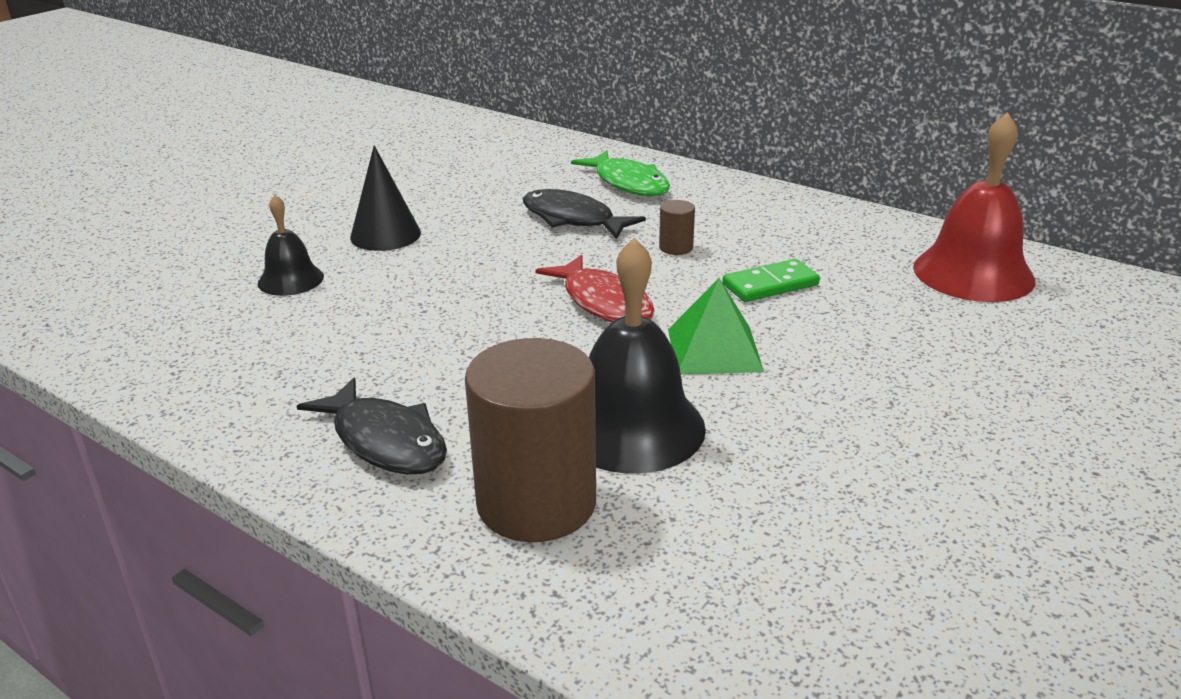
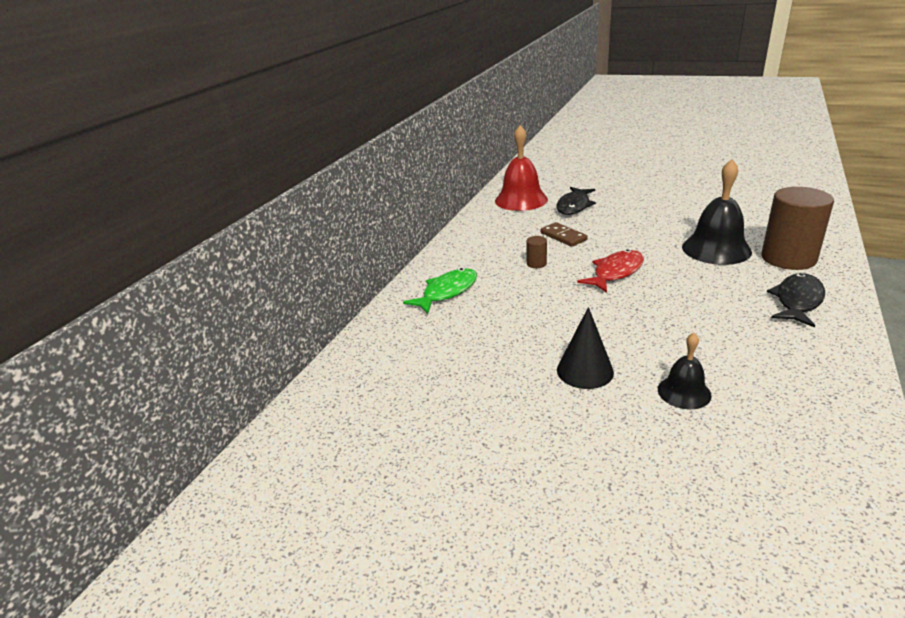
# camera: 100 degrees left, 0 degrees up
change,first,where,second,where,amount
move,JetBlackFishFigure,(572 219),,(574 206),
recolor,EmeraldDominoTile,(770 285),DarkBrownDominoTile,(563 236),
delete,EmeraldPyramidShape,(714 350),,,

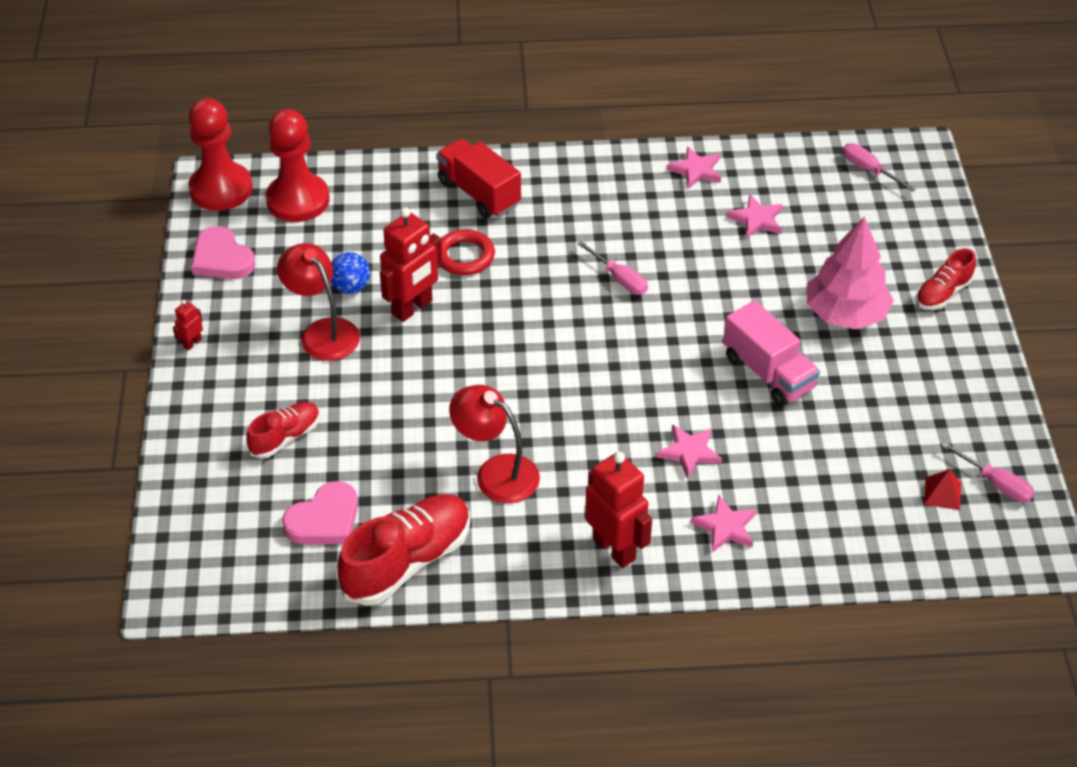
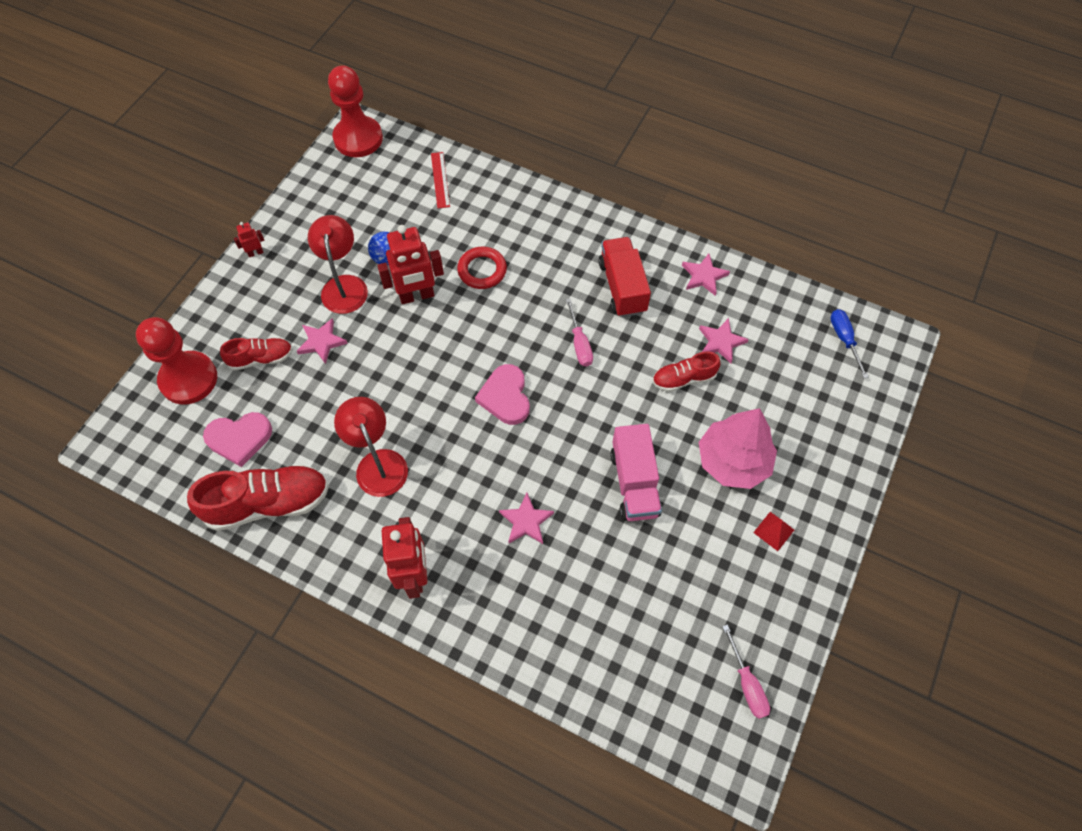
# camera: 30 degrees right, 15 degrees up
change,first,where,second,where,amount
move,RedChessPawn,(298 200),,(188 379),
move,RedLorry,(479 193),,(622 287),
recolor,RosyScrewdriver,(869 170),BlueScrewdriver,(844 339),
move,RosyHeartShape,(222 258),,(505 397),
move,RedShoe,(943 293),,(683 379),
move,RedPyramidShape,(942 493),,(773 531),
move,RosyStarShape,(725 527),,(321 342),
insert,,,RedStraightedge,(440 180),

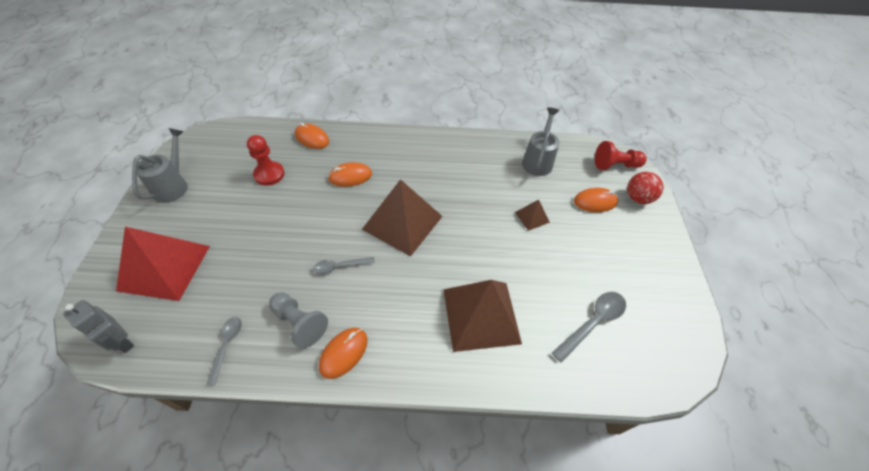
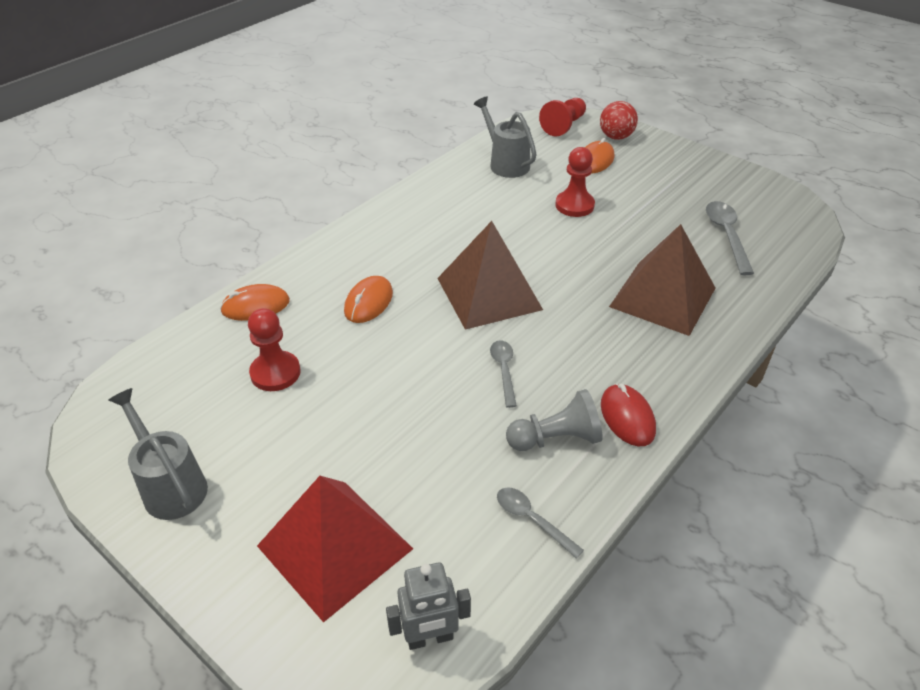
# camera: 50 degrees left, 10 degrees down
change,first,where,second,where,amount
replace,DarkBrownPyramidShape,(532 217),RedChessPawn,(574 205),
rotate,GraySpoon,(340 266),,(504 370),150 degrees clockwise
recolor,OrangePcMouse,(343 353),RedPcMouse,(627 417),

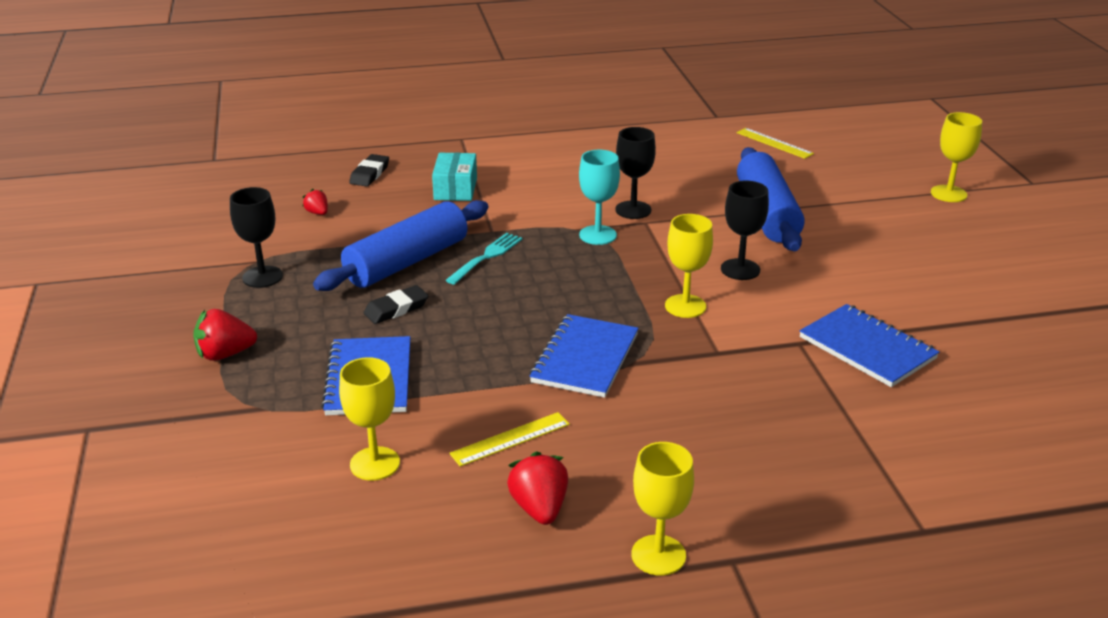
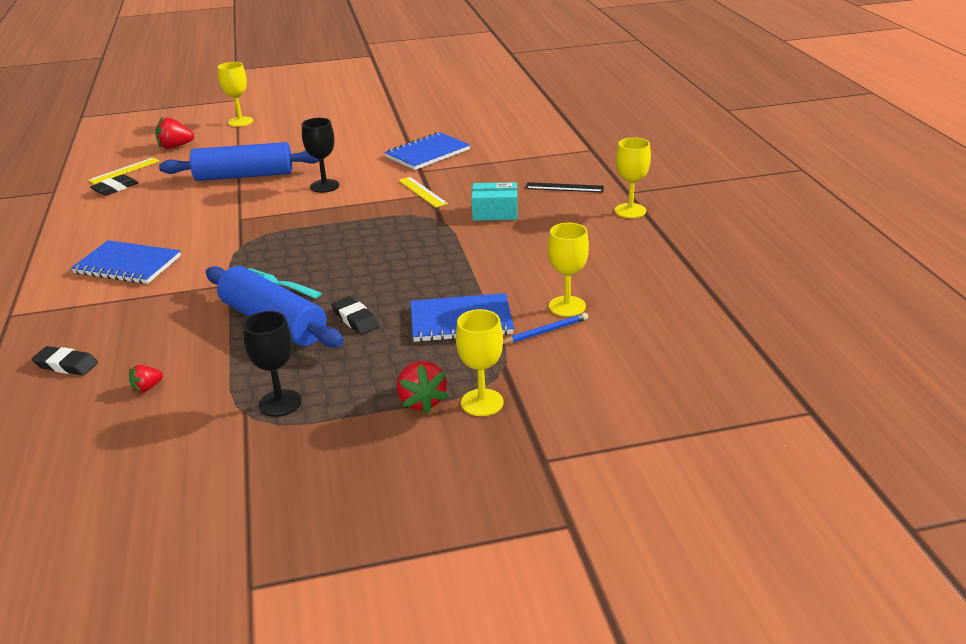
# camera: 90 degrees left, 0 degrees up
change,first,where,second,where,amount
delete,JetBlackChalice,(633 210),,,
delete,AquaChalice,(598 235),,,
move,AquaBox,(455 189),,(495 212),
move,GoldenChalice,(685 306),,(482 402),
move,BlueNotebook,(585 358),,(127 265),
move,GoldenStraightedge,(510 439),,(422 192),
move,RedToyStrawberry,(539 508),,(175 147),
insert,,,JetBlackGumEraser,(115 188),
insert,,,JetBlackStraightedge,(564 187),
insert,,,BlueLeadPencil,(545 331),

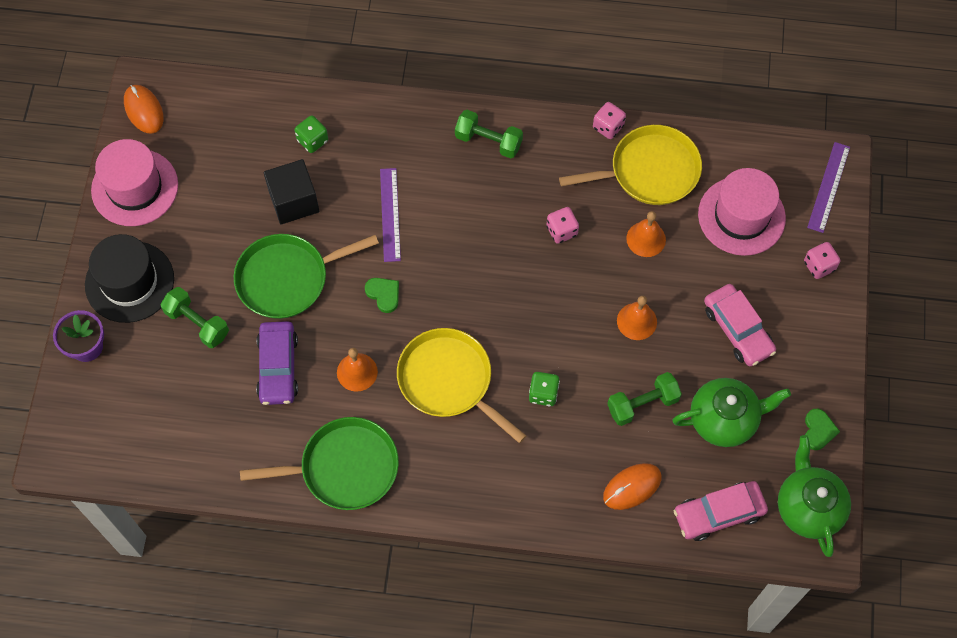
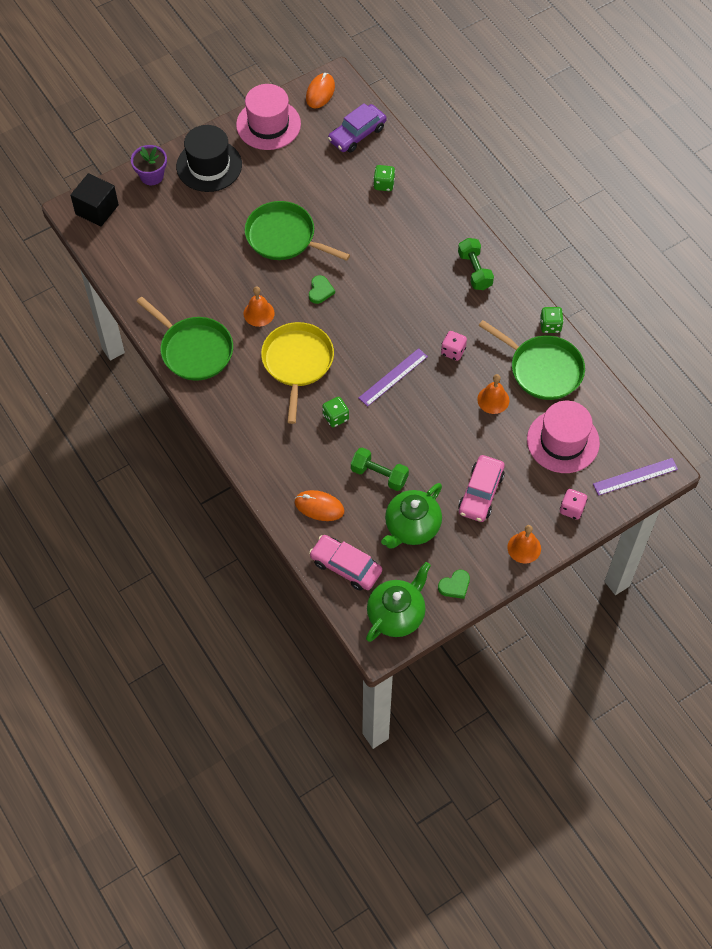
# camera: 50 degrees right, 5 degrees down
change,first,where,second,where,amount
recolor,RosyDie,(608 127),EmeraldDie,(550 325),
recolor,GoldenFryingPan,(649 171),EmeraldFryingPan,(542 369),
move,JetBlackSolidCube,(294 201),,(97 209),
move,VioletStraightedge,(390 214),,(393 377),
delete,EmeraldDumbbell,(197 323),,,
move,OrangeHandBell,(636 321),,(524 548),
move,VioletCar,(278 367),,(357 134),
rotate,EmeraldChinaTeapot,(724 420),,(411 527),90 degrees clockwise

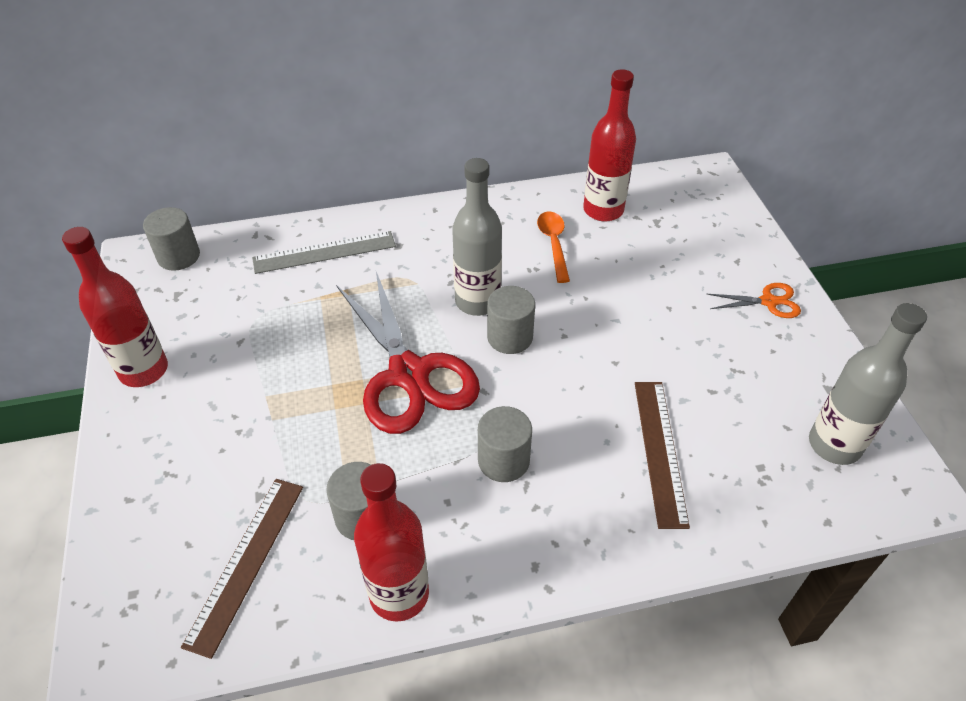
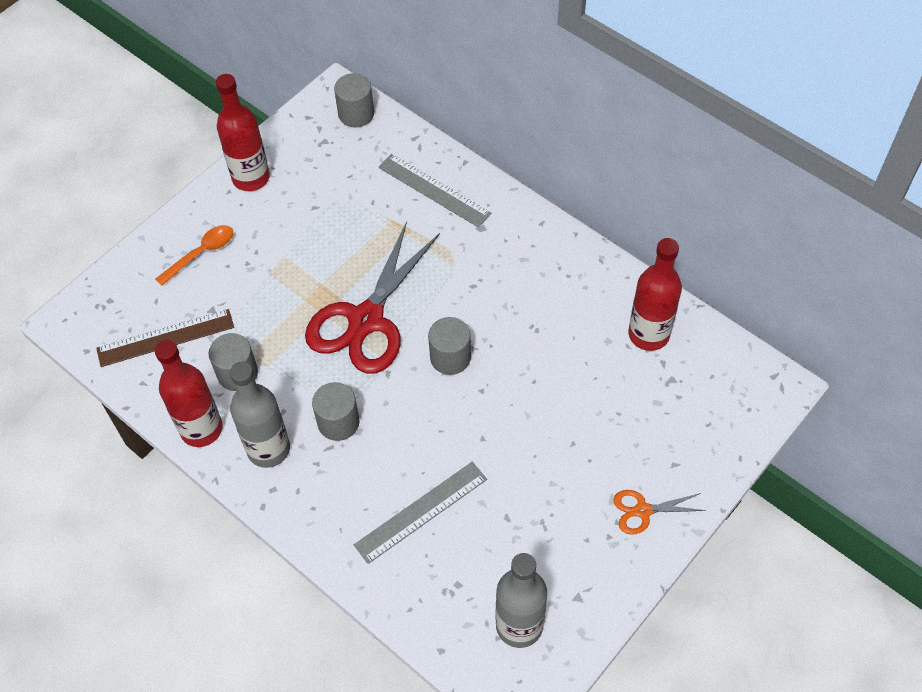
# camera: 55 degrees right, 10 degrees up
change,first,where,second,where,amount
move,GrayBottle,(477 301),,(268 449),
move,OrangeSpoon,(553 244),,(201 253),
rotate,OrangeScissors,(768 301),,(643 511),120 degrees clockwise
recolor,DarkBrownStraightedge,(659 451),GrayStraightedge,(421 512),

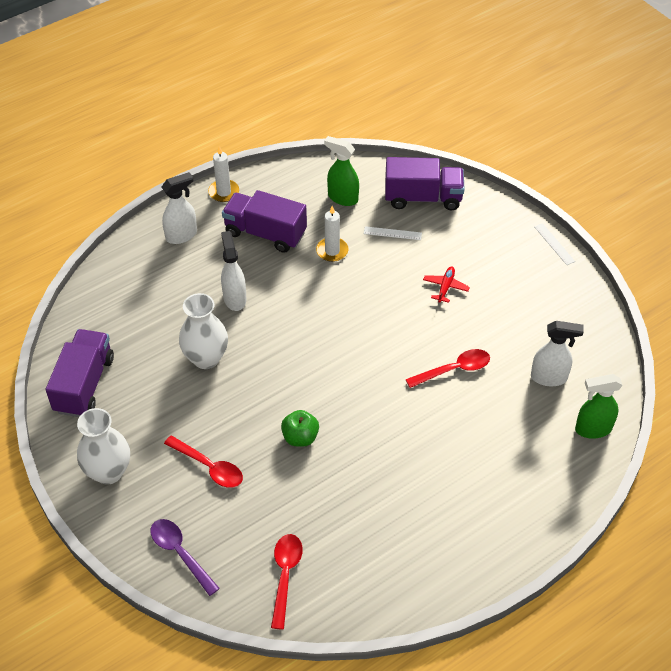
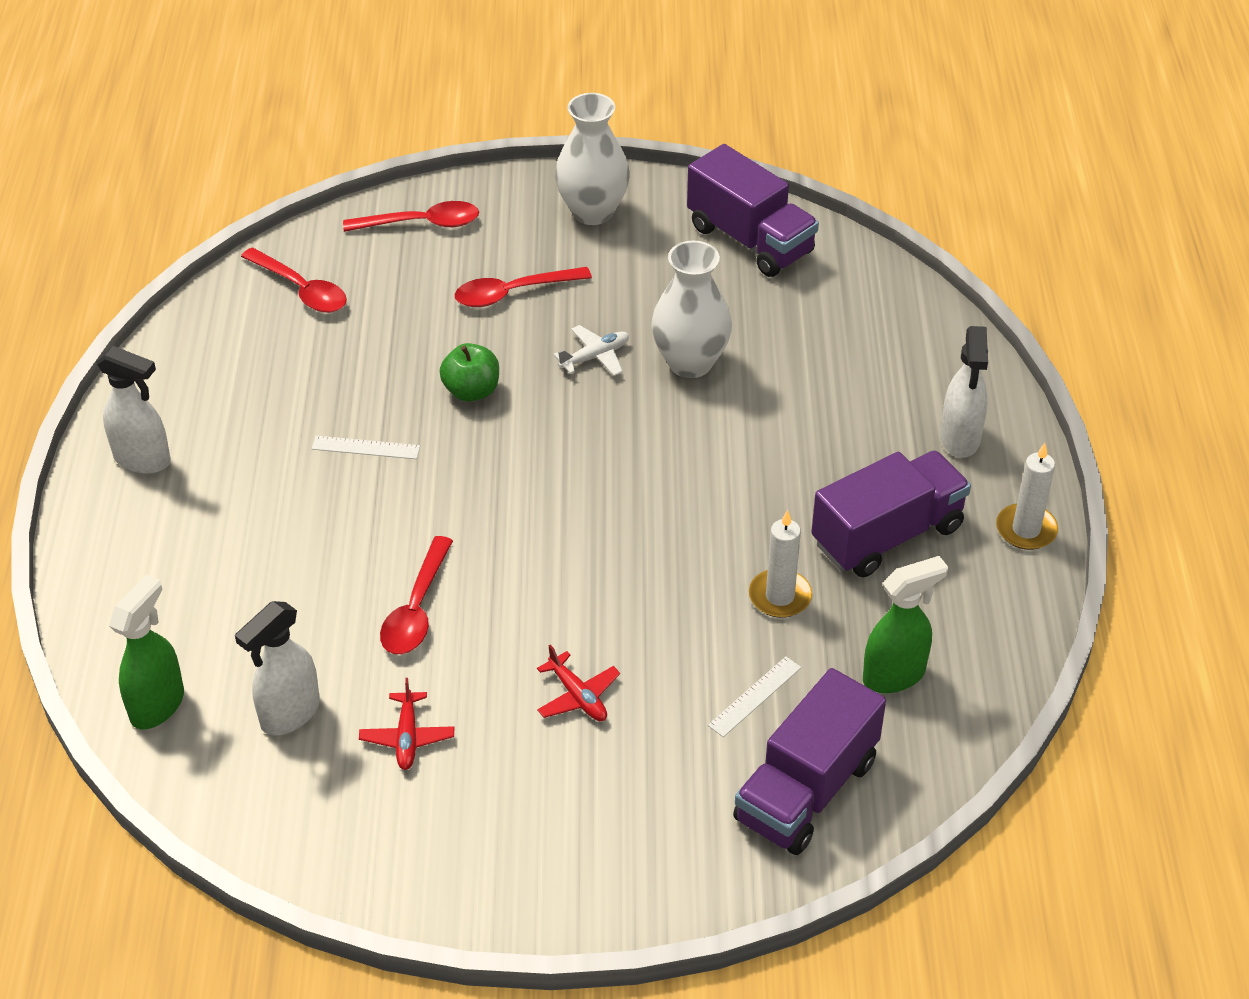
# camera: 125 degrees right, 5 degrees down
change,first,where,second,where,amount
move,WhiteStraightedge,(554 244),,(366 447),
move,WhiteSprayBottle,(234 298),,(143 459),
recolor,VioletSpoon,(180 554),RedSpoon,(421 224),
insert,,,WhiteToyPlane,(595 356),
insert,,,RedToyPlane,(407 737),

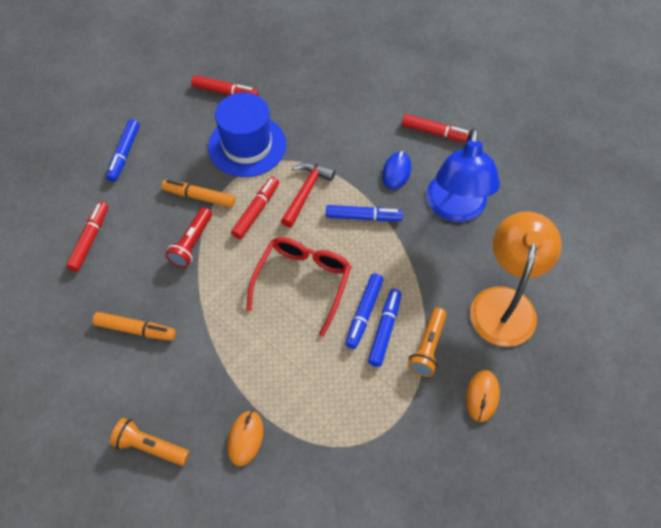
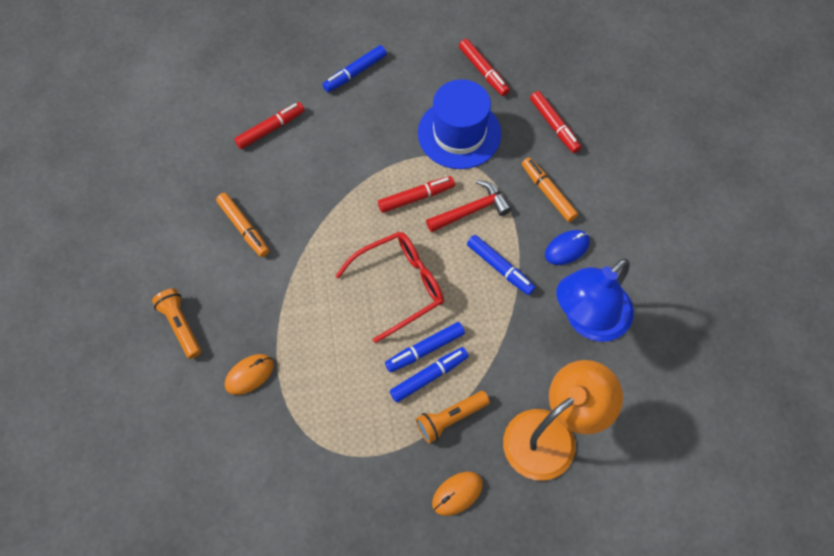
# camera: 40 degrees right, 5 degrees up
change,first,where,second,where,amount
move,RedFeltPen,(436 133),,(554 125),
move,OrangeFeltPen,(199 197),,(548 192),
delete,RedFlashlight,(192 243),,,

